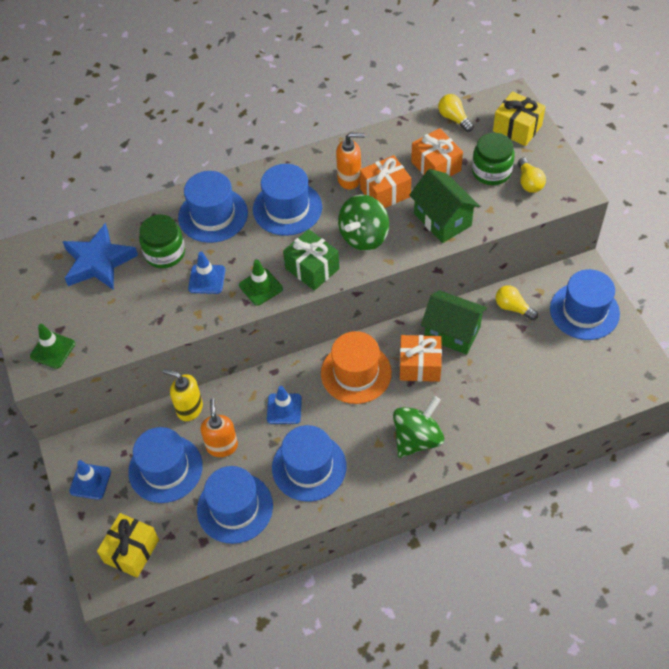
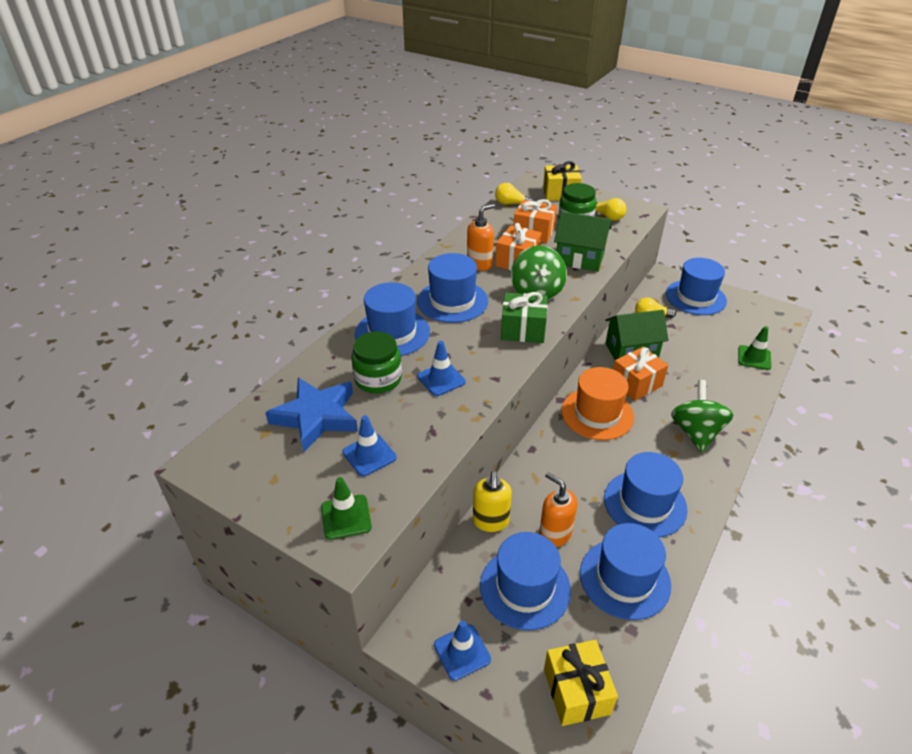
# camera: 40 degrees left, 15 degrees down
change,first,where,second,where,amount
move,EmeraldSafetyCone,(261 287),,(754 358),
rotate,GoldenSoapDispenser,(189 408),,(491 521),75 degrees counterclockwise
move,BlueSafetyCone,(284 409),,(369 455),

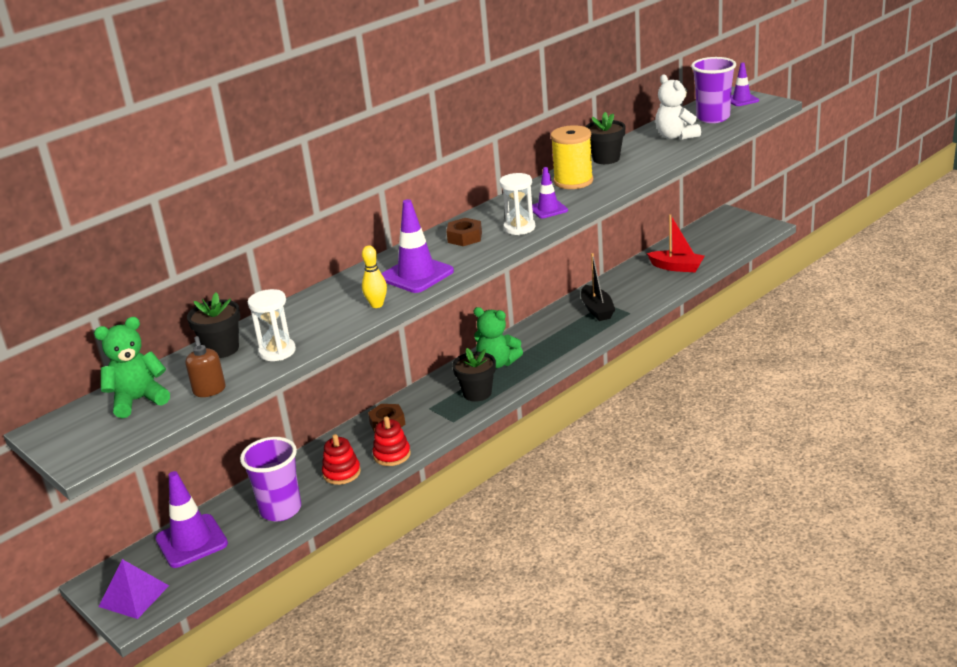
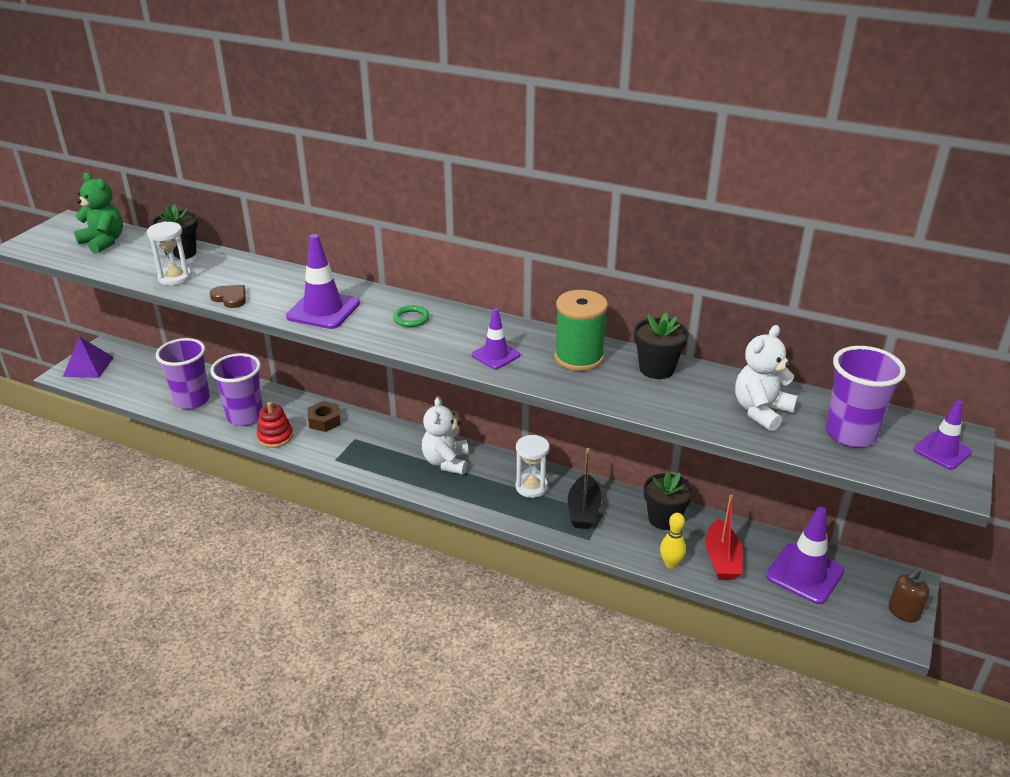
# camera: 65 degrees right, 5 degrees up
change,first,where,second,where,amount
recolor,GoldenReelOfThread,(573 181),EmeraldReelOfThread,(579 358),
move,WhiteHourglass,(519 228),,(531 487),
replace,DarkBrownHexNut,(465 237),EmeraldTorus,(411 318),
move,GoldenSkittle,(377 305),,(670 564),
rotate,JetBlackBoat,(597 310),,(583 510),45 degrees counterclockwise
recolor,EmeraldStuffedBear,(497 363),WhiteStuffedBear,(446 462),
move,DarkBrownSoapDispenser,(209 390),,(903 612),
move,JetBlackPottedPlant,(477 393),,(664 519),
replace,RedStackingRings,(341 473),VioletBeaker,(245 417),
move,VioletSafetyCone,(191 541),,(804 574),
insert,,,DarkBrownHeartShape,(230 298),

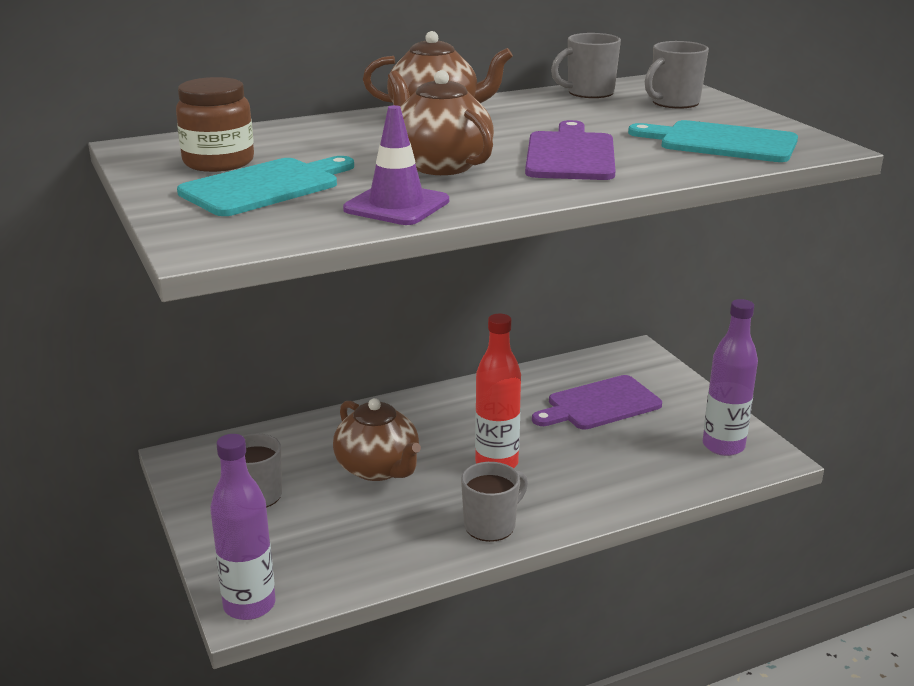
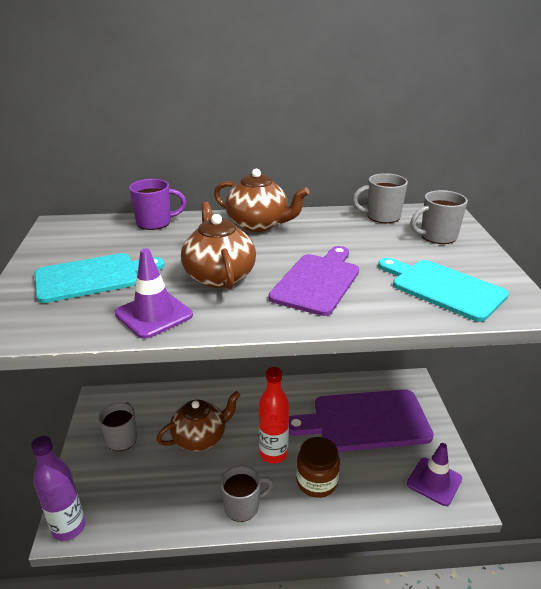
# camera: 20 degrees right, 5 degrees up
change,first,where,second,where,amount
move,DarkBrownPreserveJar,(218 162),,(317 482),
replace,VioletBottle,(723 446),VioletSafetyCone,(434 481),
resize,VioletChoppingBoard,(599 404),,(365 421),x1.57
rotate,DarkBrownChinaTeapot,(378 468),,(200 438),105 degrees counterclockwise
insert,,,VioletTeaMug,(155 223),

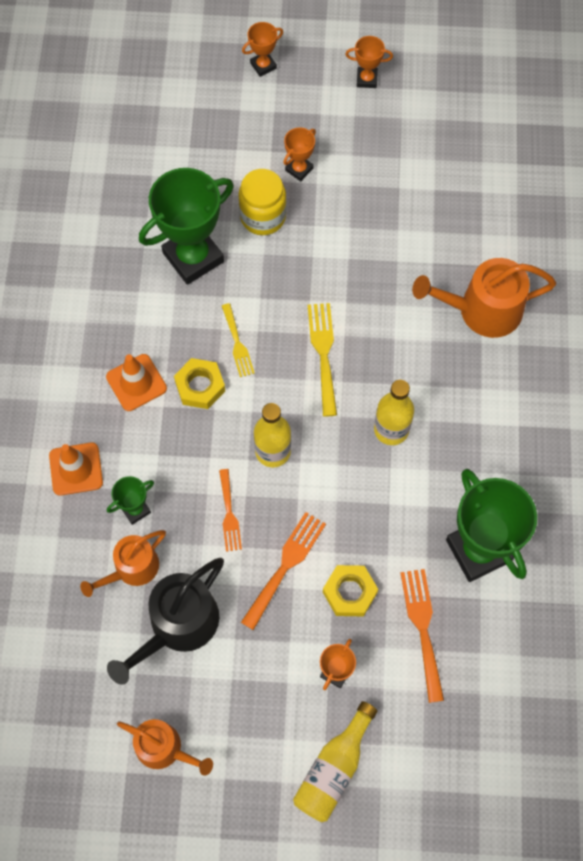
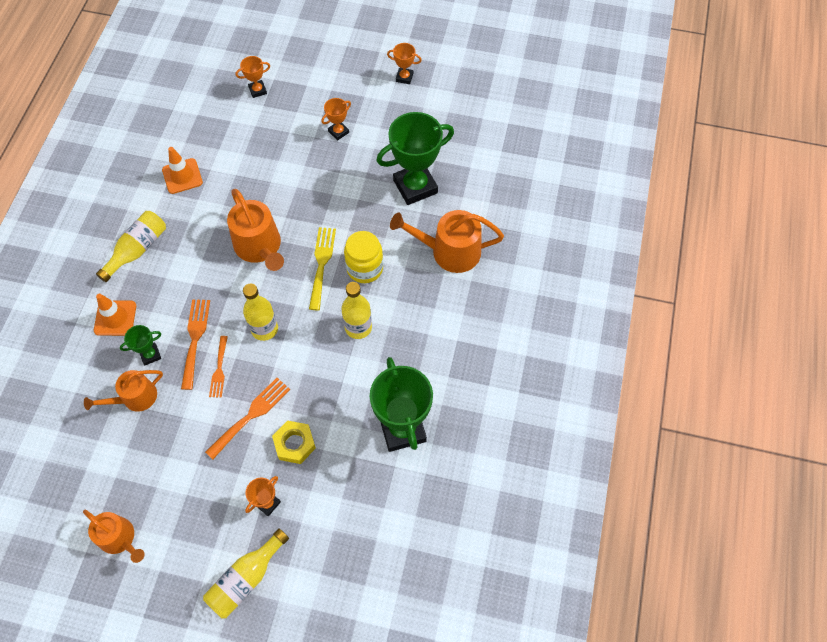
# camera: 10 degrees right, 5 degrees down
change,first,where,second,where,amount
move,OrangeAwardCup,(263 66),,(257 90),
move,EmeraldAwardCup,(193 257),,(415 186),
move,GoldenPreserveJar,(263 217),,(365 268),
replace,GoldenTableFork,(237 343),OrangeWateringCan,(259 247),
move,OrangeSafetyCone,(136 382),,(182 176),
delete,GoldenHexNut,(200 386),,,
delete,JetBlackWateringCan,(178 625),,,
move,OrangeTableFork,(422 628),,(195 339),
insert,,,GoldenBottle,(137 250),

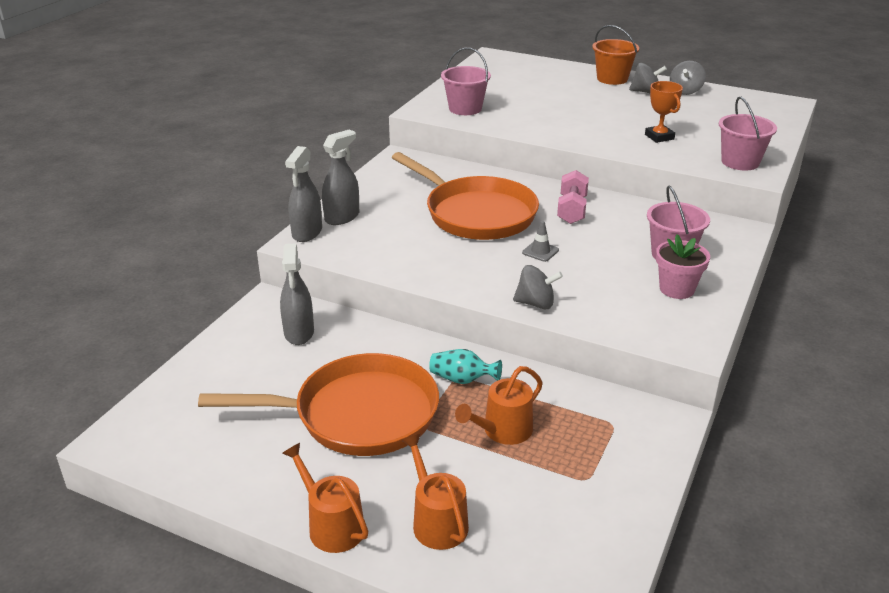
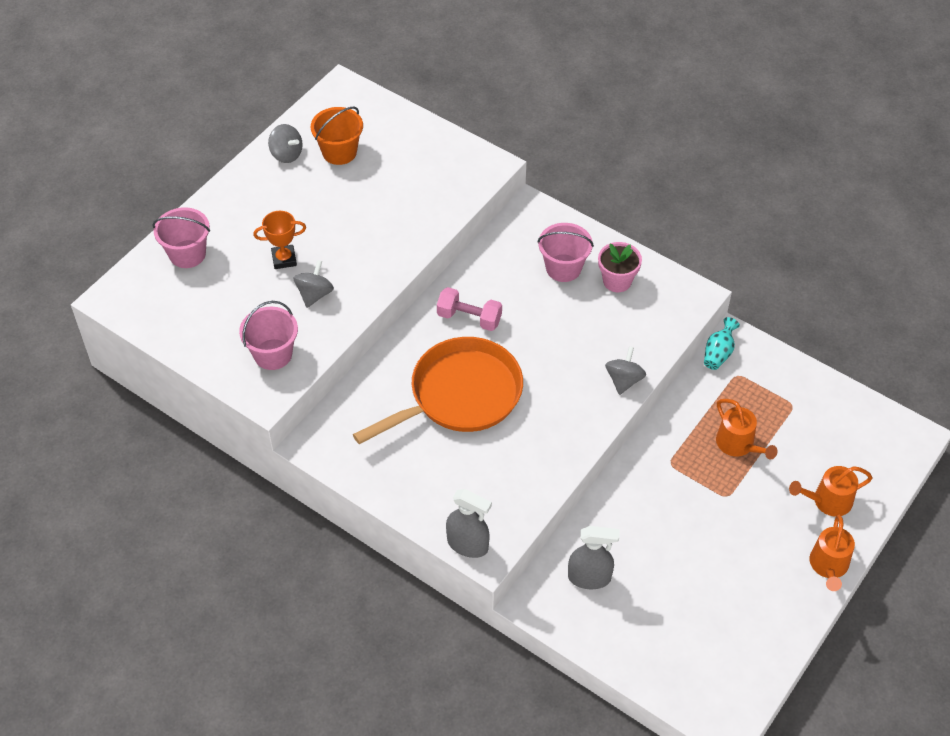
# camera: 80 degrees left, 20 degrees up
change,first,where,second,where,amount
move,OrangeBucket,(612 79),,(339 152),
move,GrayWhirligig,(645 92),,(314 294),
move,OrangeAwardCup,(659 137),,(284 259),
move,RosyBucket,(740 162),,(187 254),
delete,GraySprayBottle,(342 217),,,
delete,GraySafetyCone,(540 251),,,
move,AquaVase,(462 379),,(718 353),
delete,OrangeFryingPan,(357 414),,,
rotate,OrangeWateringCan,(332 526),,(829 566),45 degrees counterclockwise

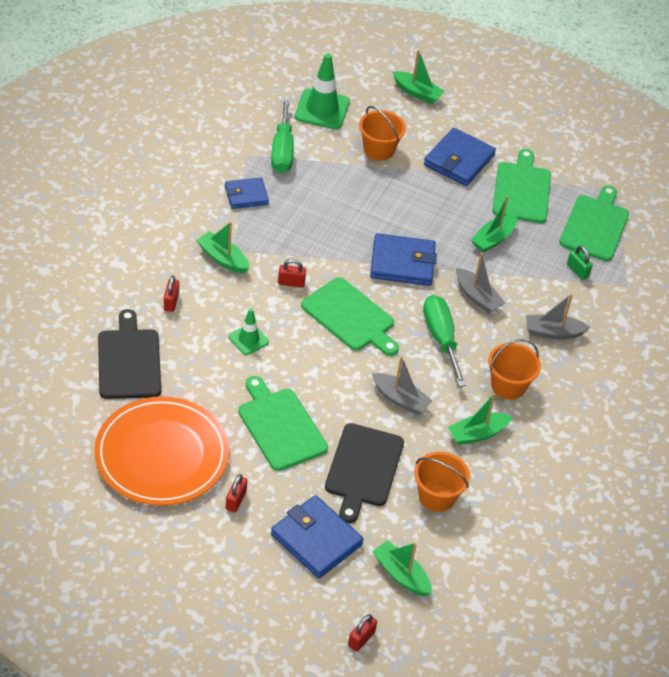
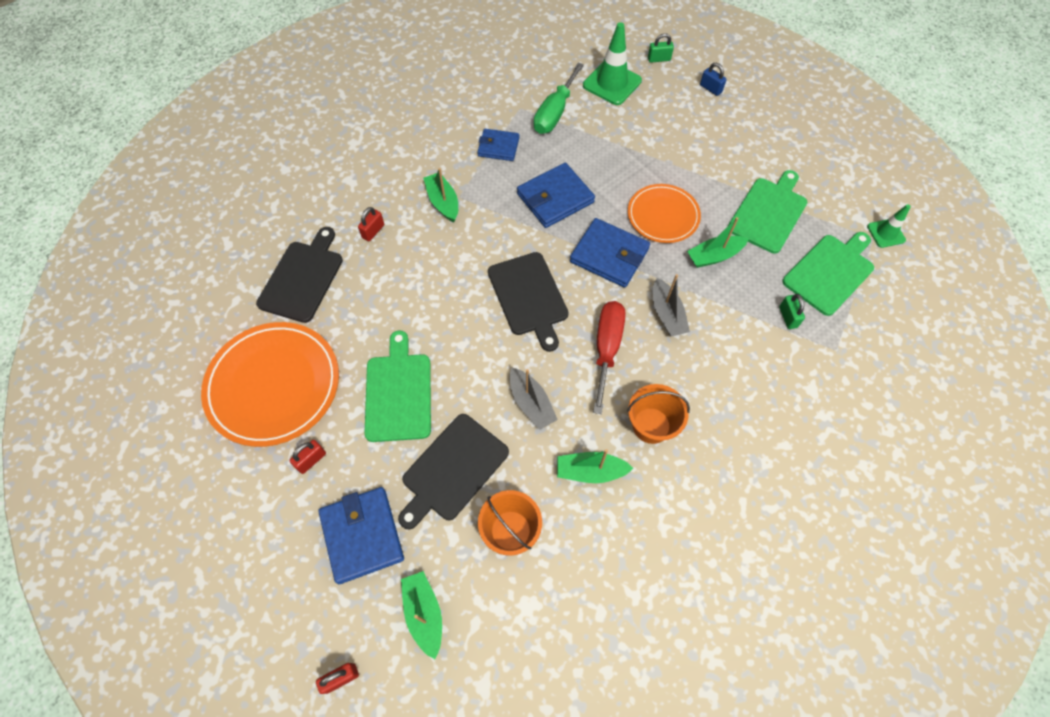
# camera: 30 degrees right, 15 degrees up
change,first,where,second,where,amount
replace,EmeraldBoat,(417 93),BluePadlock,(710 89),
delete,OrangeBucket,(379 149),,,
move,BlueCardWallet,(458 160),,(555 198),
delete,RedPadlock,(291 283),,,
recolor,EmeraldChoppingBoard,(350 317),JetBlackChoppingBoard,(529 297),
delete,GrayBoat,(553 332),,,
recolor,EmeraldScrewdriver,(441 338),RedScrewdriver,(607 348),
move,EmeraldSafetyCone,(248 339),,(886 233),
insert,,,EmeraldPadlock,(659 59),
insert,,,OrangePlate,(663 216),

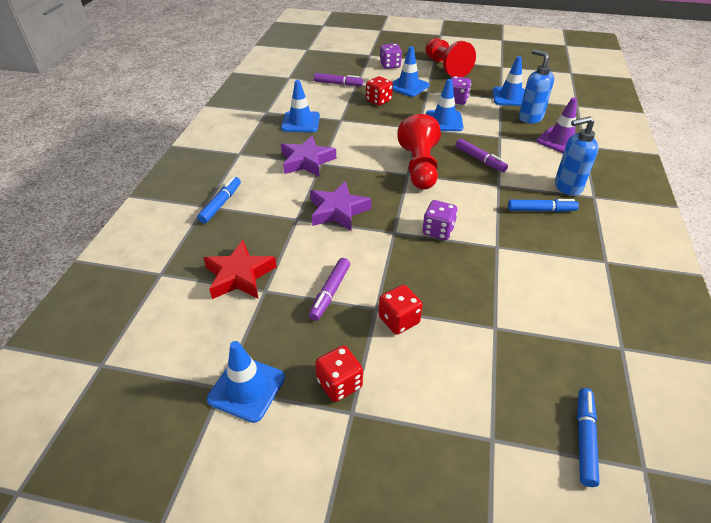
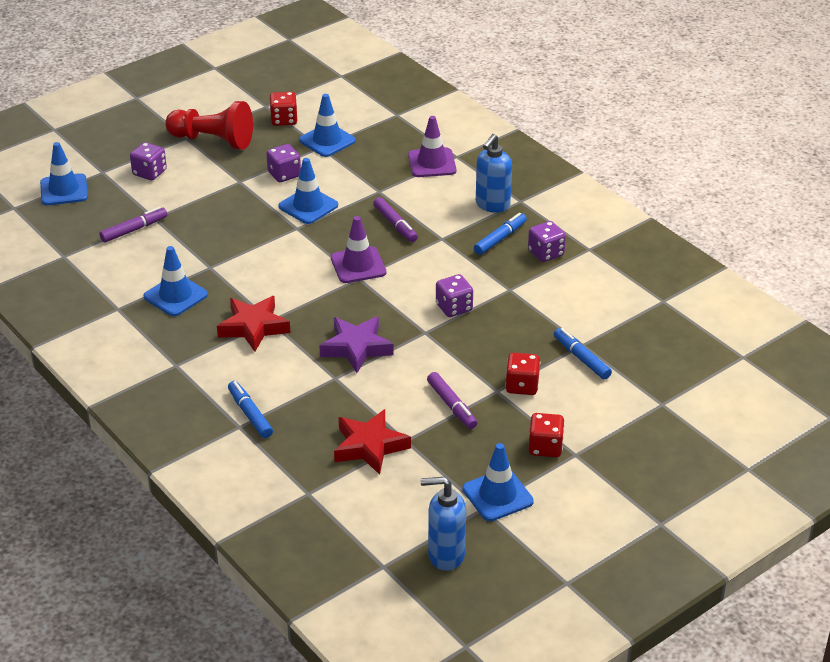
# camera: 50 degrees left, 5 degrees down
change,first,where,second,where,amount
move,BlueSafetyCone,(408 86),,(64 190),
move,BlueSoapDispenser,(530 118),,(445 555),
move,RedDie,(378 100),,(284 120),
replace,RedChessPawn,(419 167),VioletSafetyCone,(358 265),
recolor,VioletStarShape,(307 161),RedStarShape,(253 327),
rotate,VioletFeltPen,(480 159),,(395 225),60 degrees clockwise
move,BlueFeltPen,(584 439),,(581 358),
insert,,,VioletDie,(546 253),

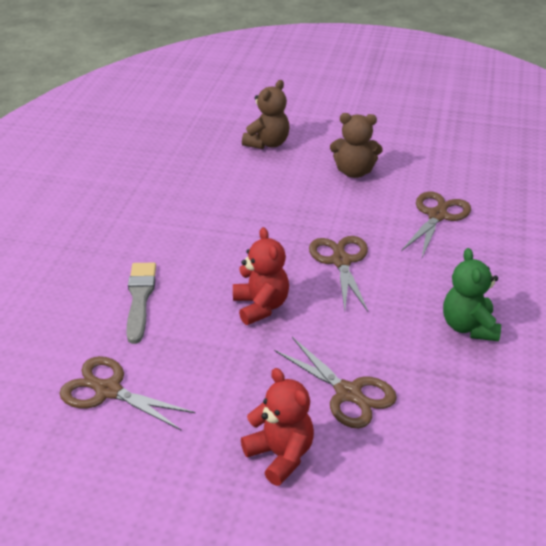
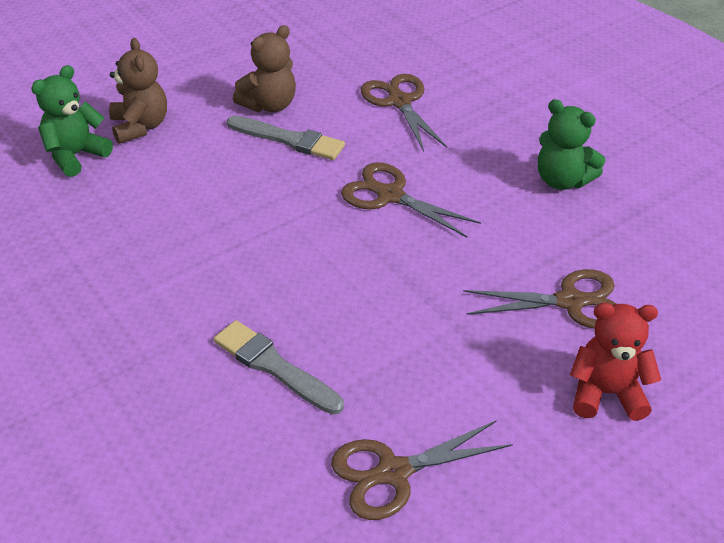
# camera: 50 degrees left, 5 degrees up
change,first,where,second,where,amount
delete,RedStuffedBear,(261 306),,,
insert,,,EmeraldStuffedBear,(75 155),
insert,,,GrayPaintBrush,(289 140),

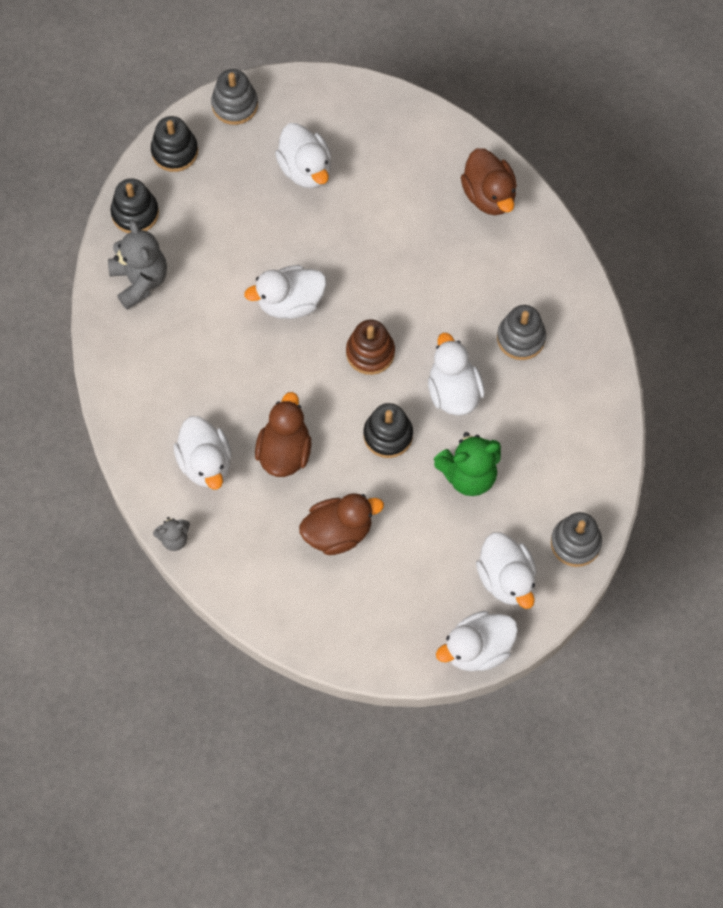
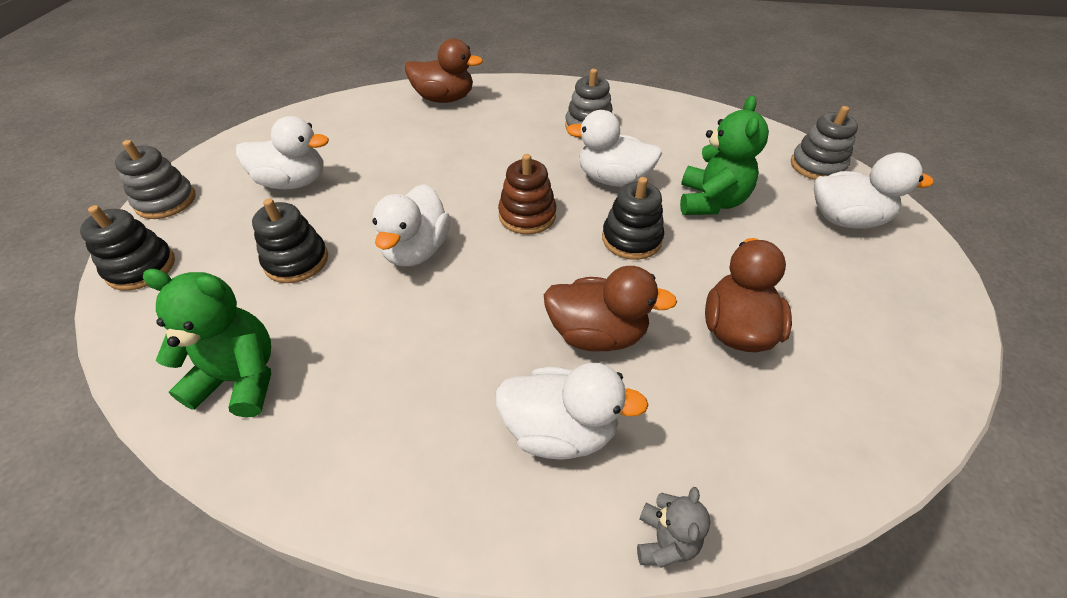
# camera: 60 degrees left, 20 degrees down
change,first,where,second,where,amount
move,JetBlackStackingRings,(135 213),,(296 261),
recolor,GrayStuffedBear,(140 281),EmeraldStuffedBear,(240 379),
rotate,DarkBrownDuck,(284 451),,(597 334),150 degrees clockwise
delete,WhiteDuck,(477 649),,,

